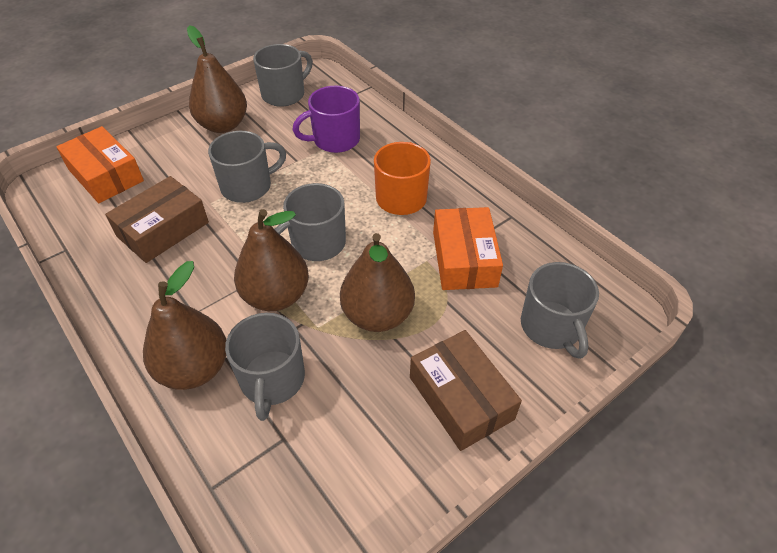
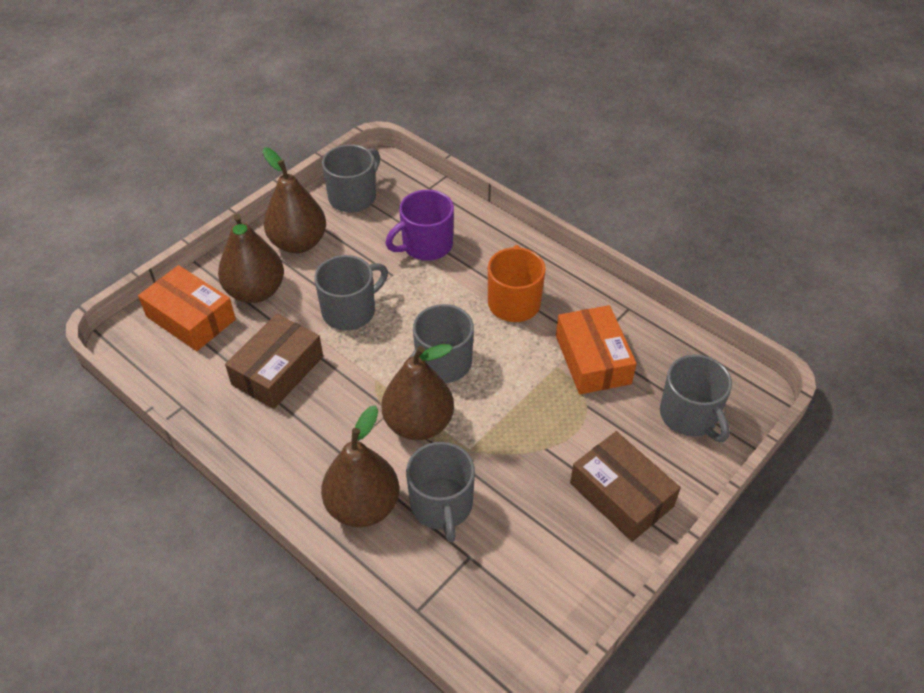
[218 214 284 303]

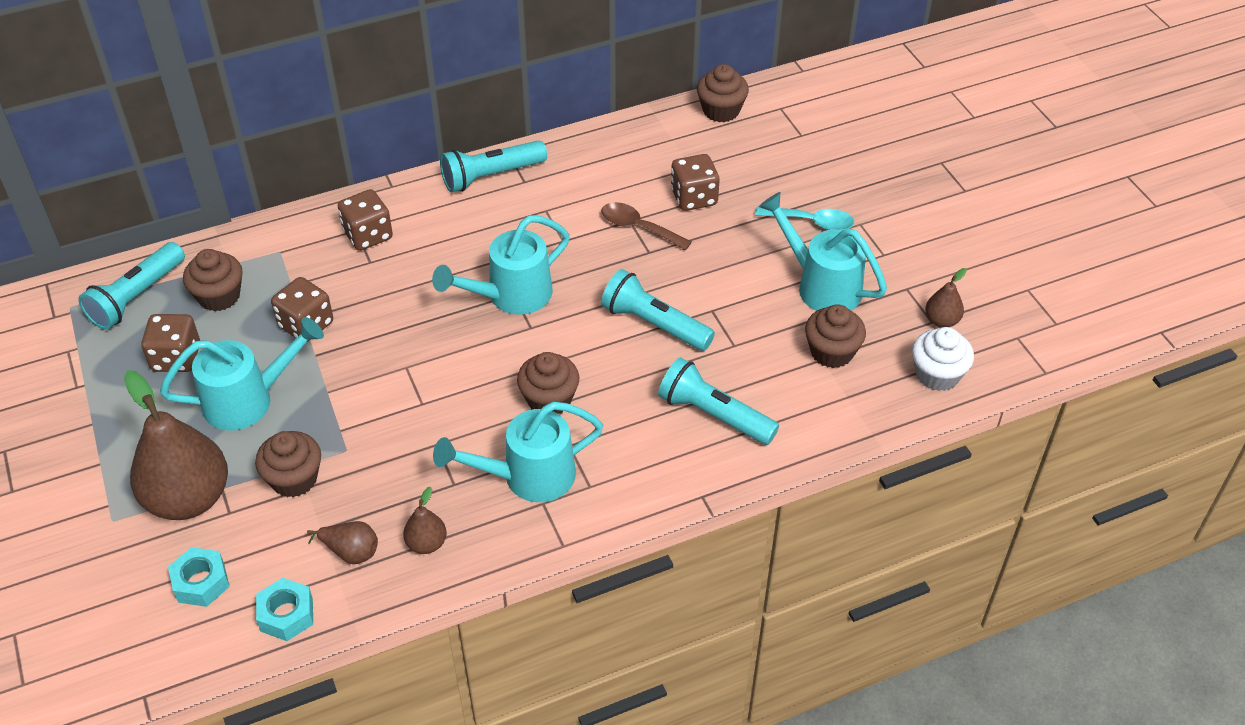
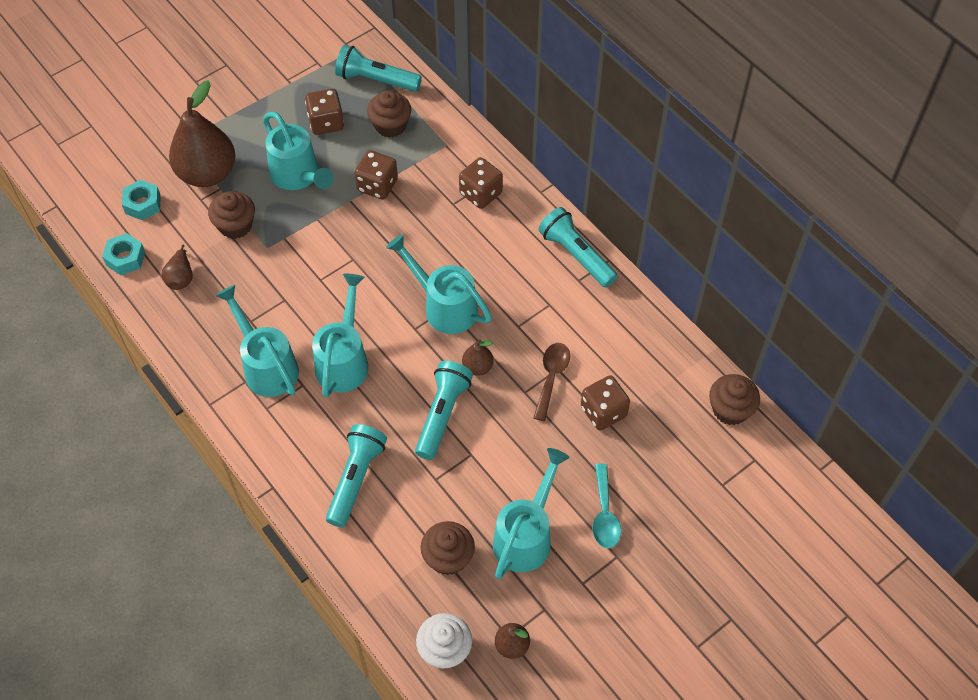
[312 274 369 398]
[462 340 494 376]

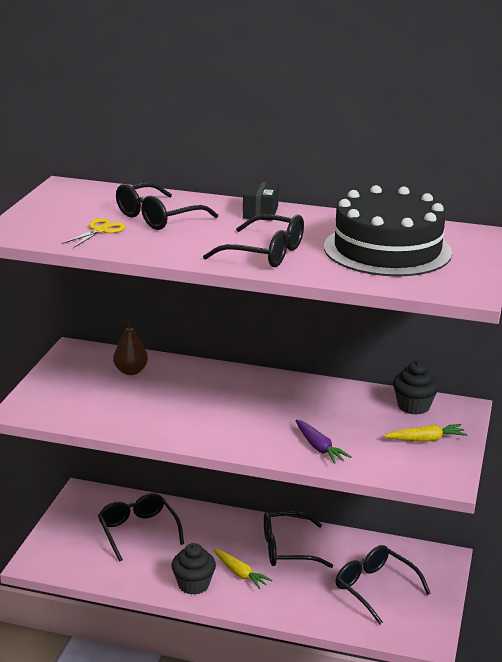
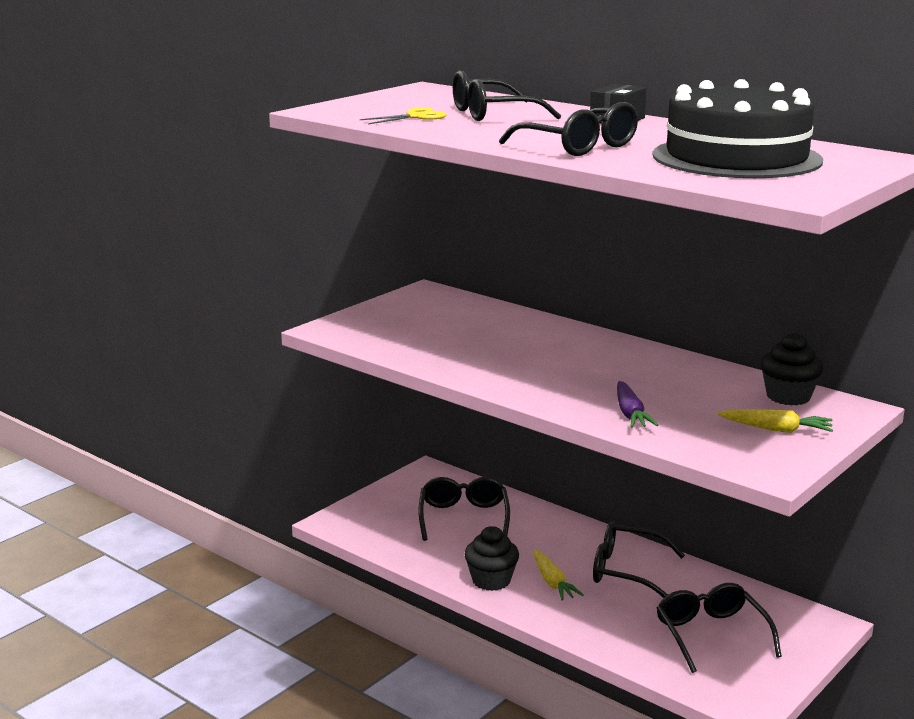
[113 319 148 375] (first image)

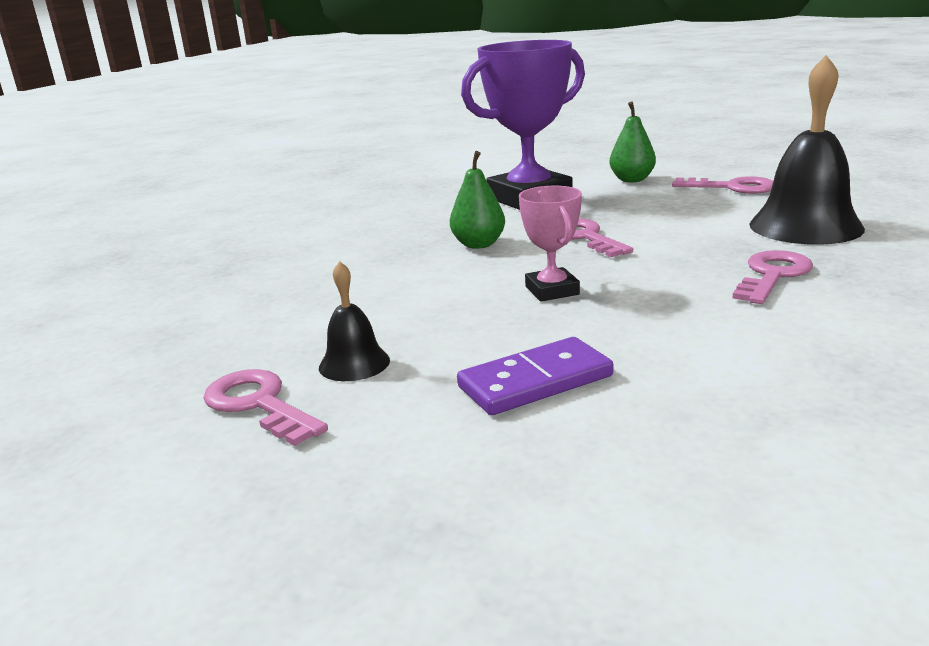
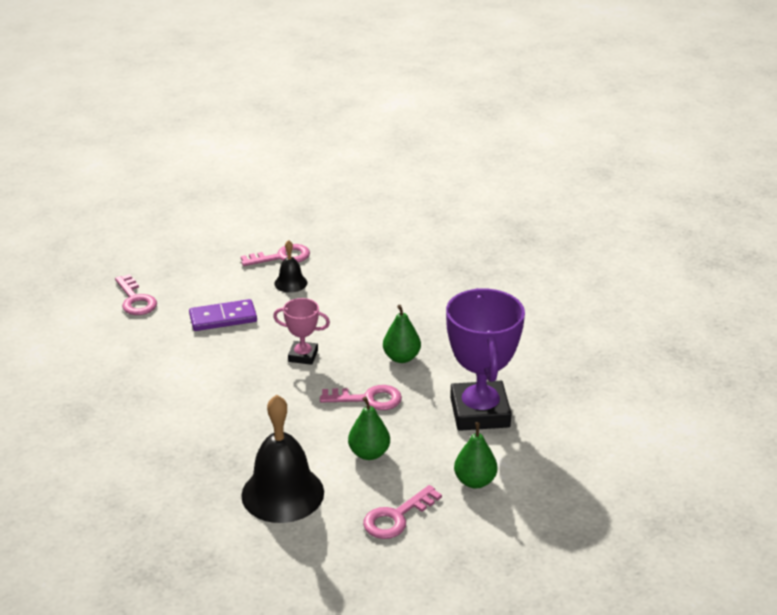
[115 274 157 315]
[189 299 257 331]
[348 396 390 460]

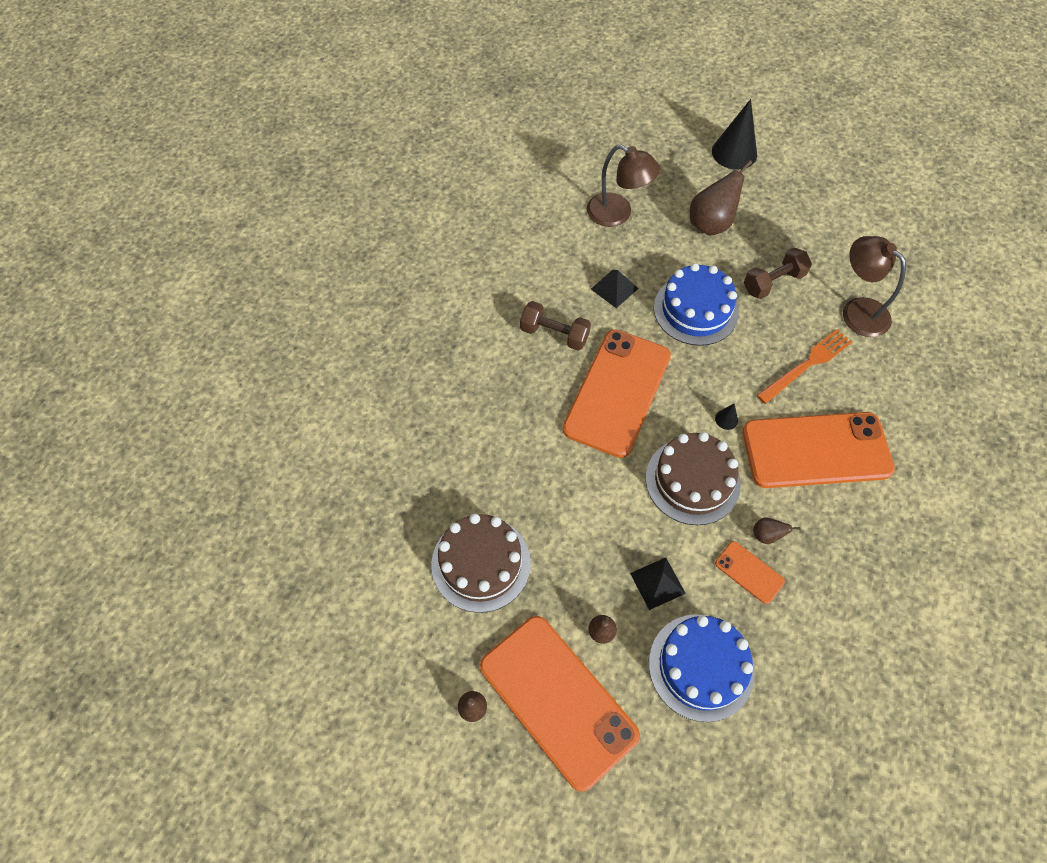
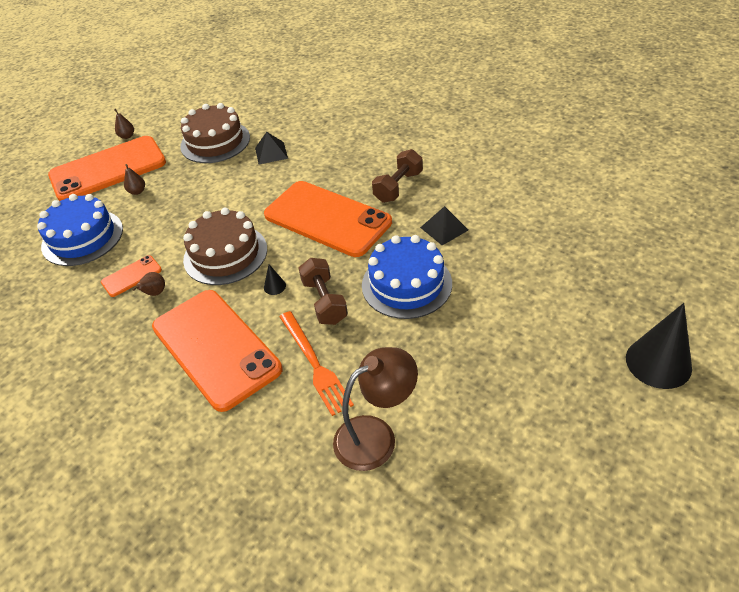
[152 290 282 412]
[255 132 288 165]
[299 258 348 325]
[587 144 660 227] (first image)
[690 160 752 236] (first image)

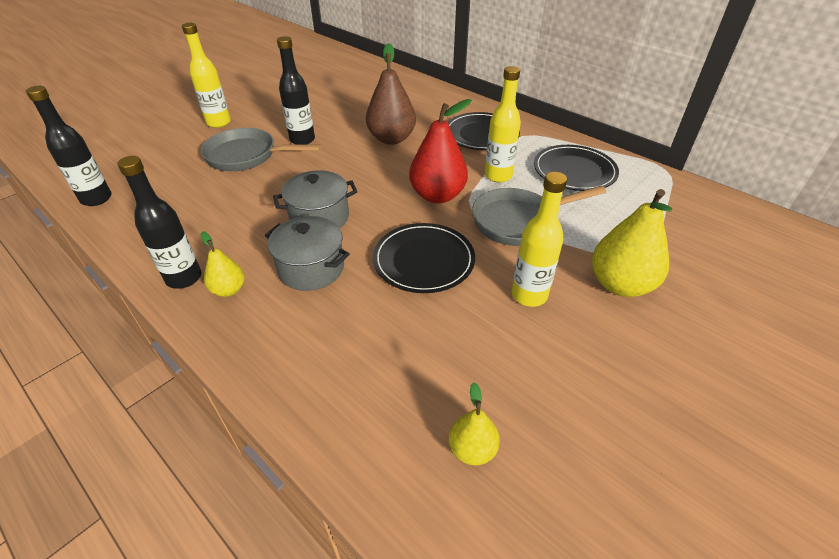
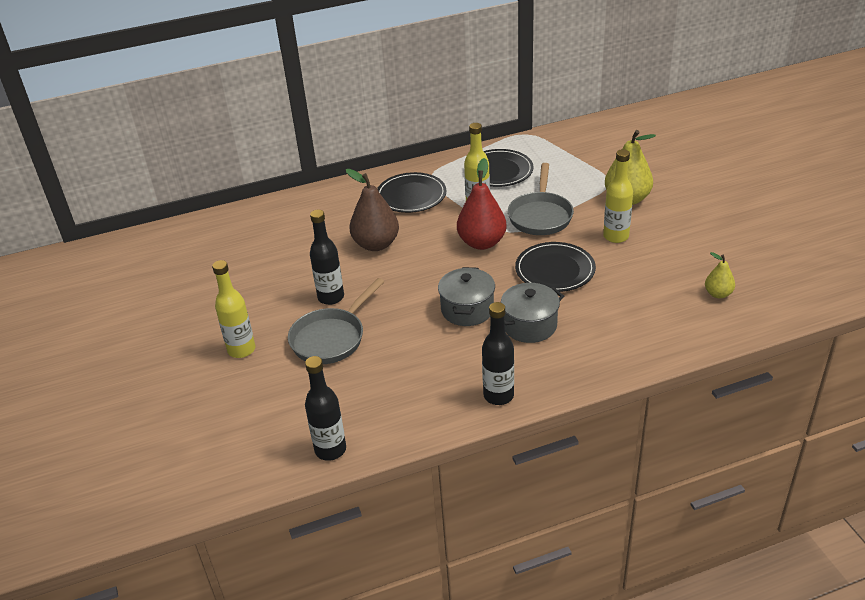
[201 231 245 297] (first image)

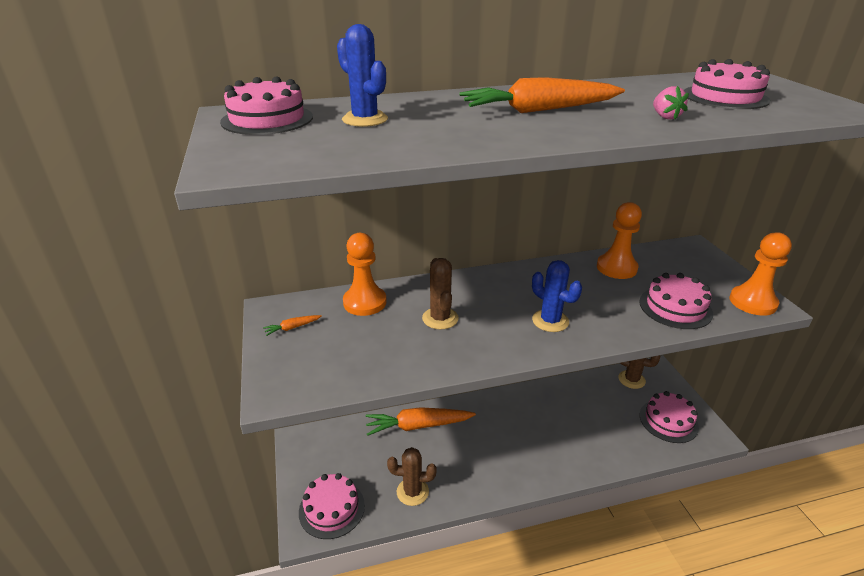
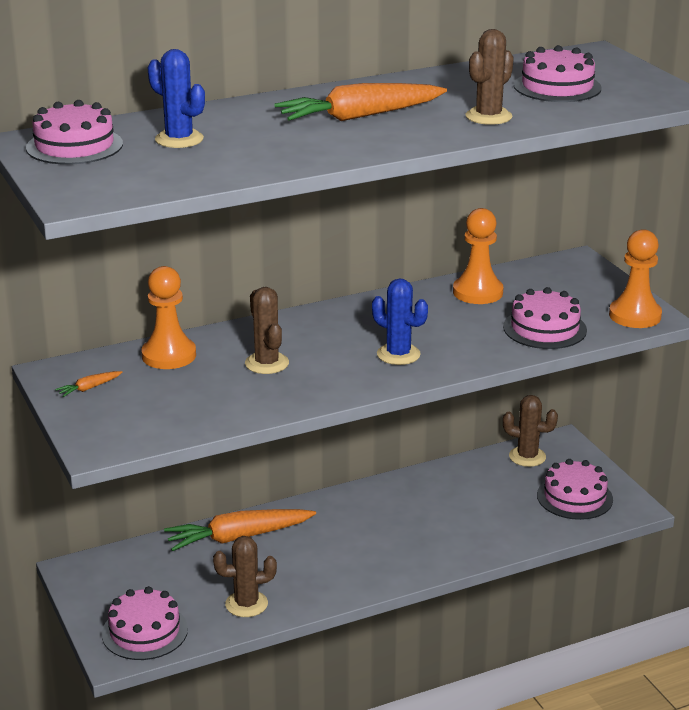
[466 29 514 125]

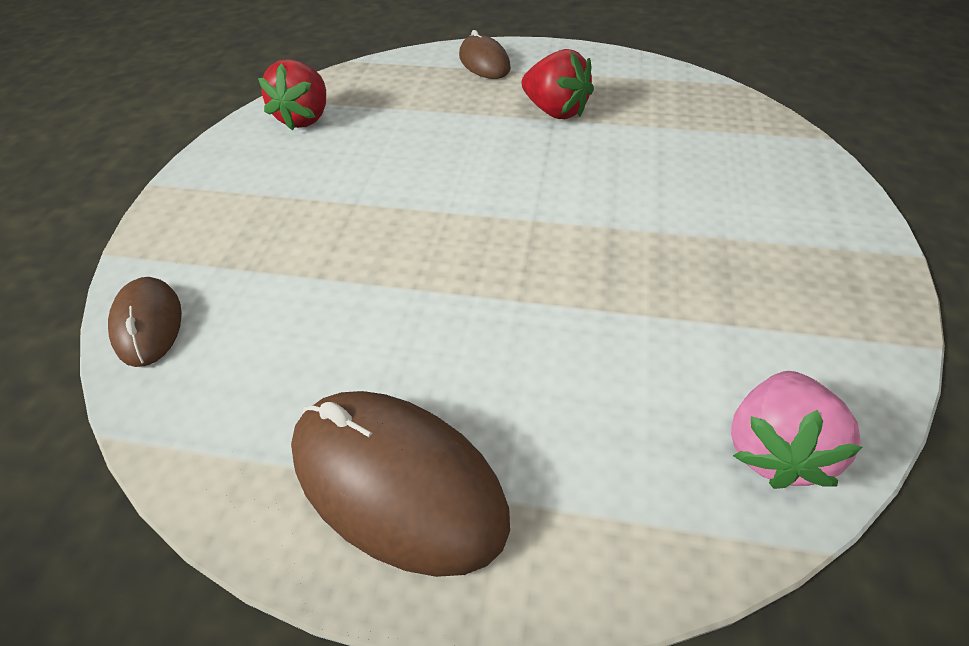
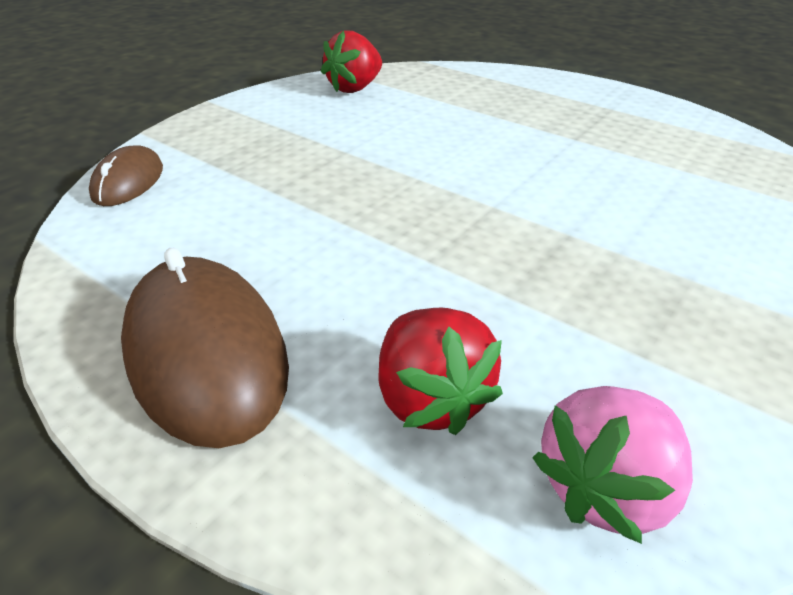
[378 308 503 435]
[459 30 511 79] (first image)

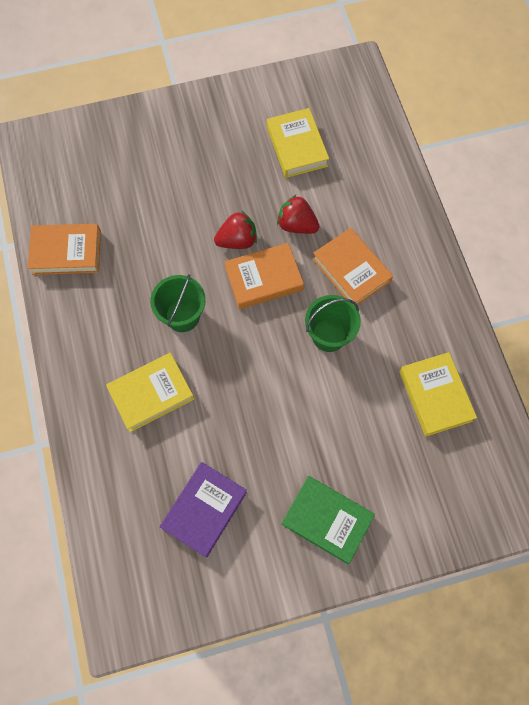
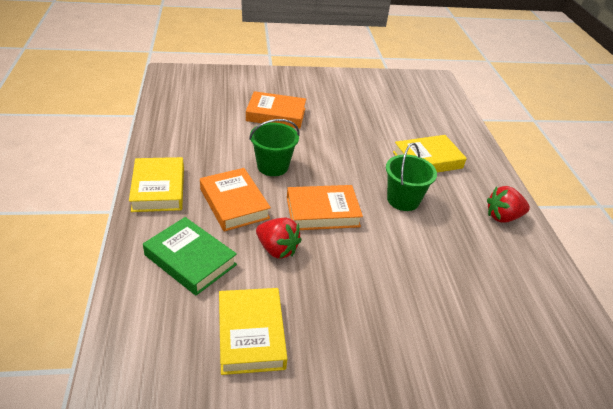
[129 157 184 212]
[143 217 237 295]
[246 91 306 129]
[487 186 530 223]
[160 462 247 558] (first image)

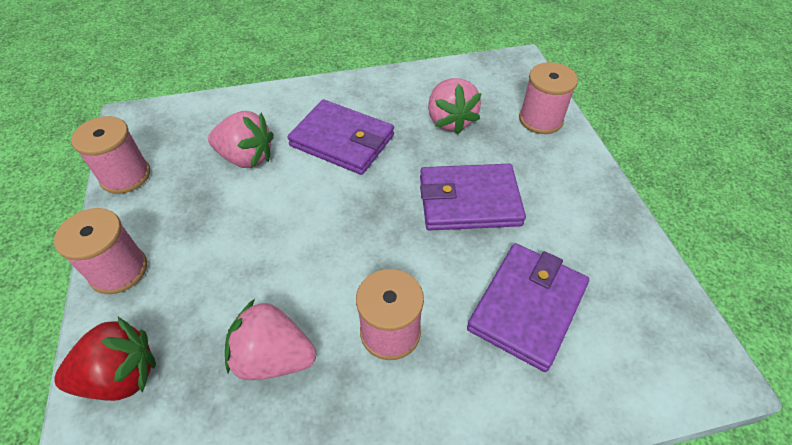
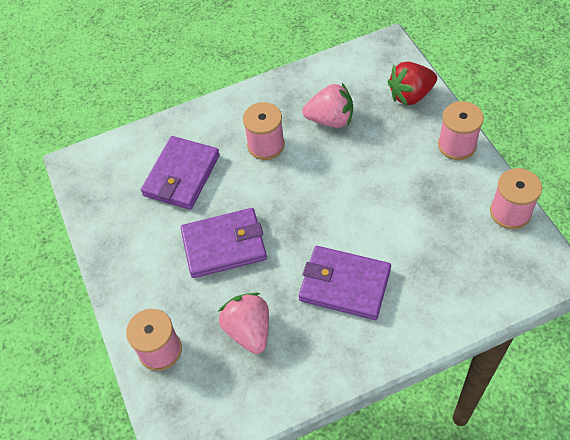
[208 111 274 168] (first image)

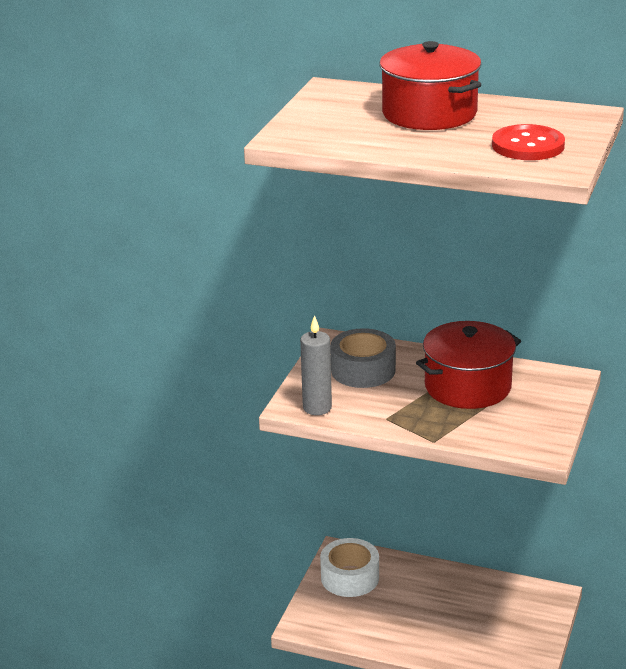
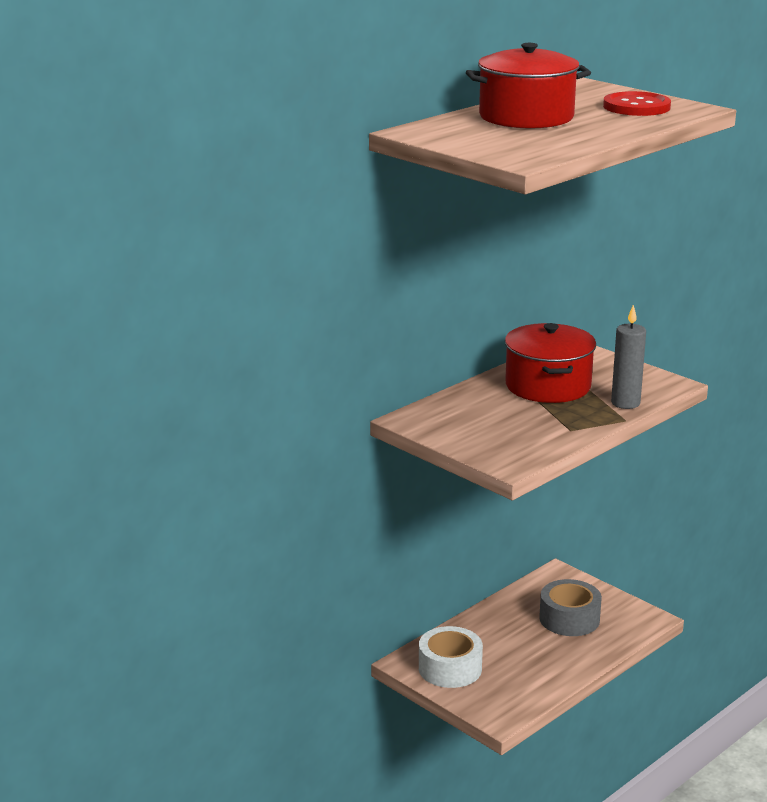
[539 579 602 636]
[611 305 646 409]

